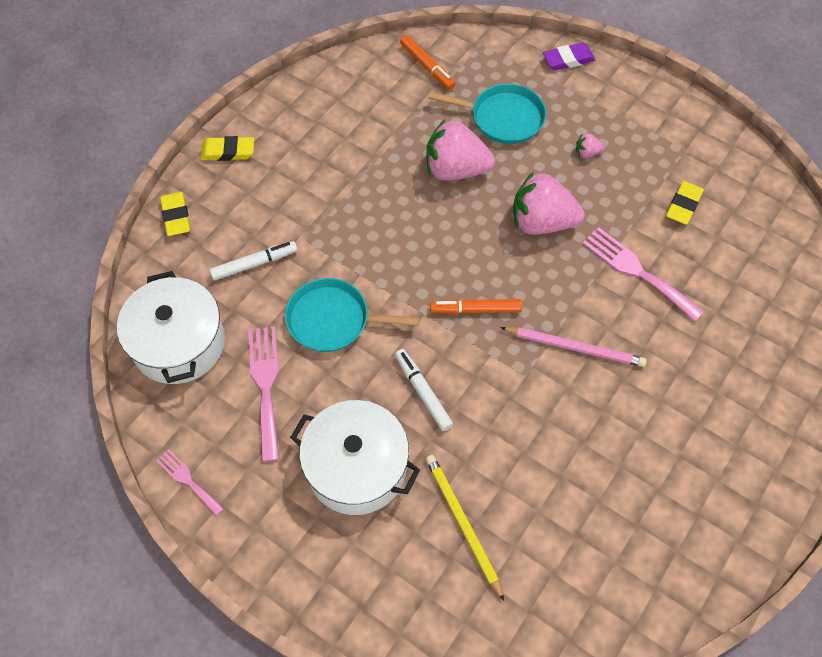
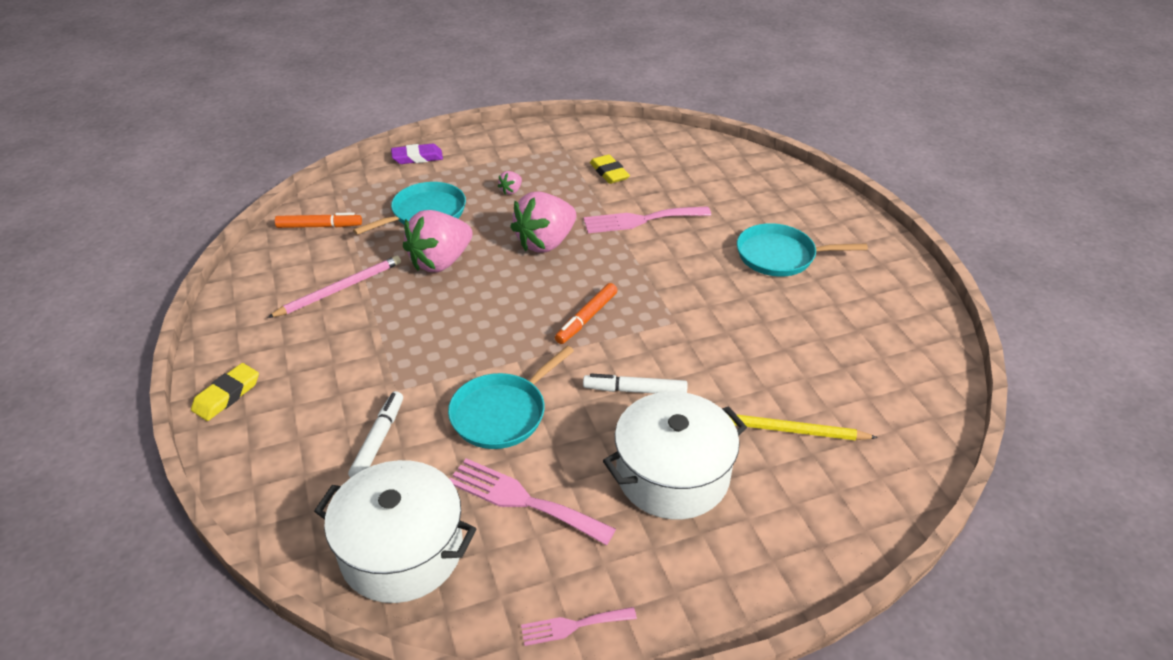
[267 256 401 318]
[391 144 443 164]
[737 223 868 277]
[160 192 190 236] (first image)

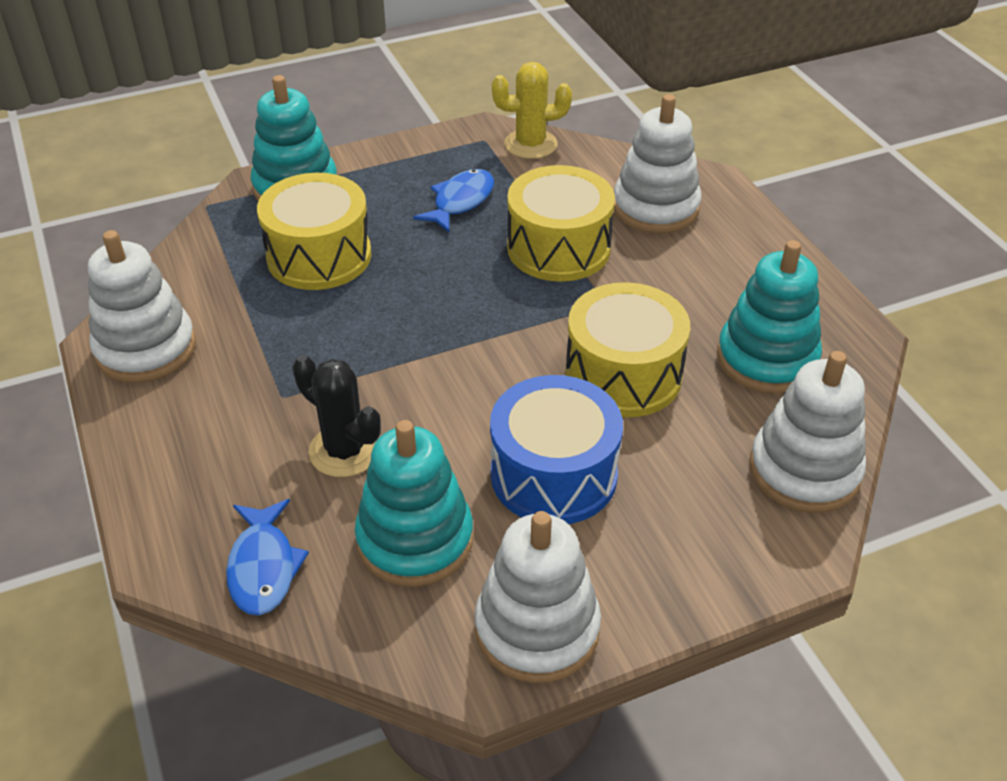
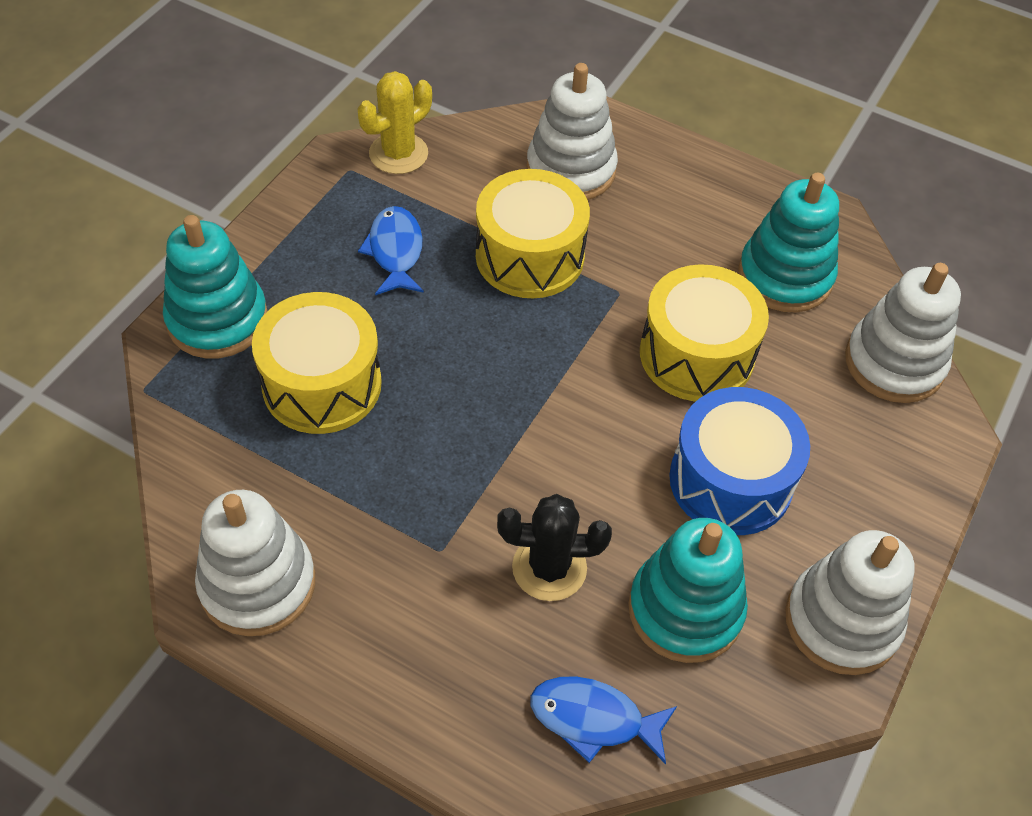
[531 676 677 765]

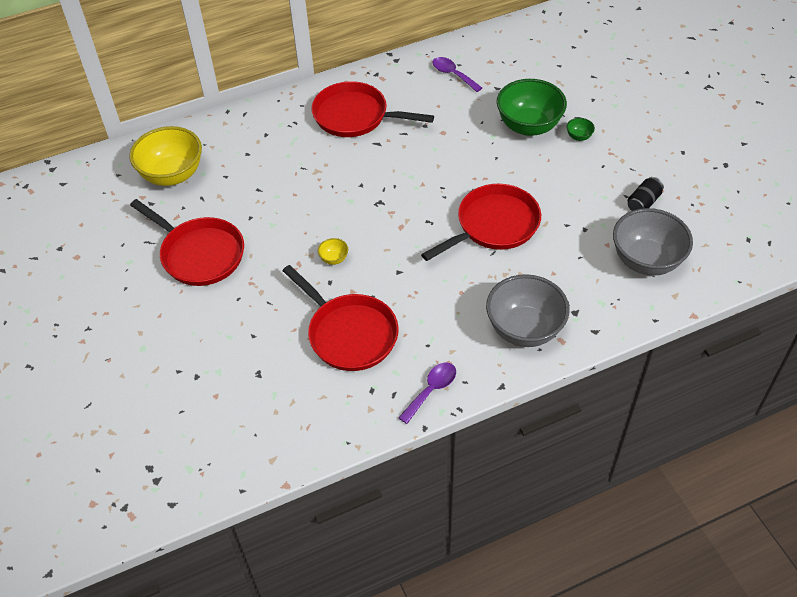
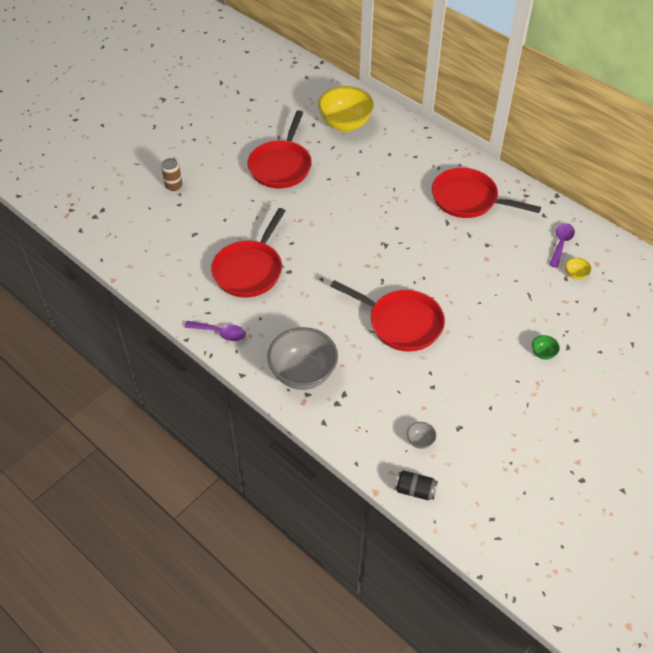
[161 158 182 191]
[395 470 438 500]
[407 422 436 449]
[432 168 541 218]
[565 258 591 280]
[497 79 567 136] (first image)

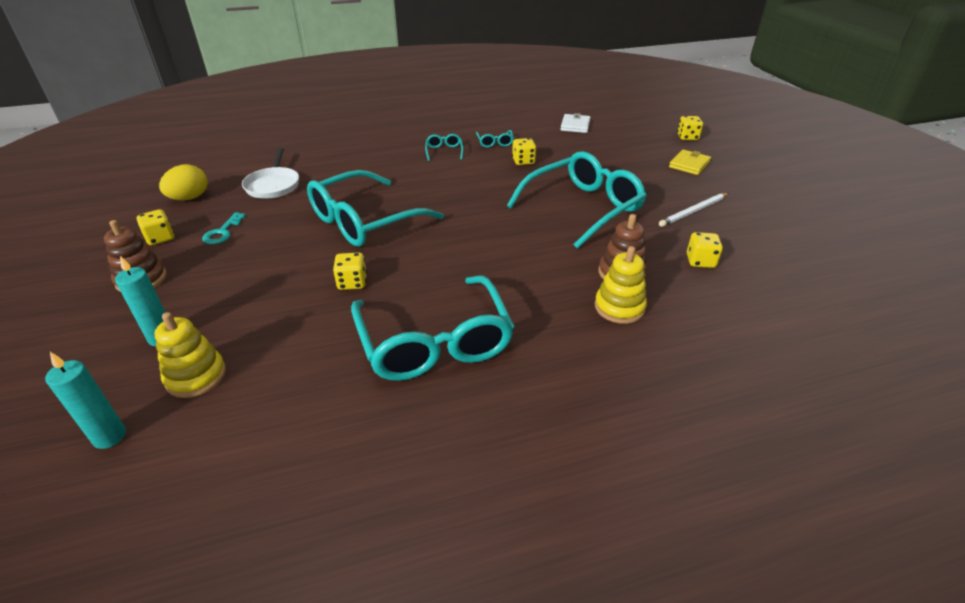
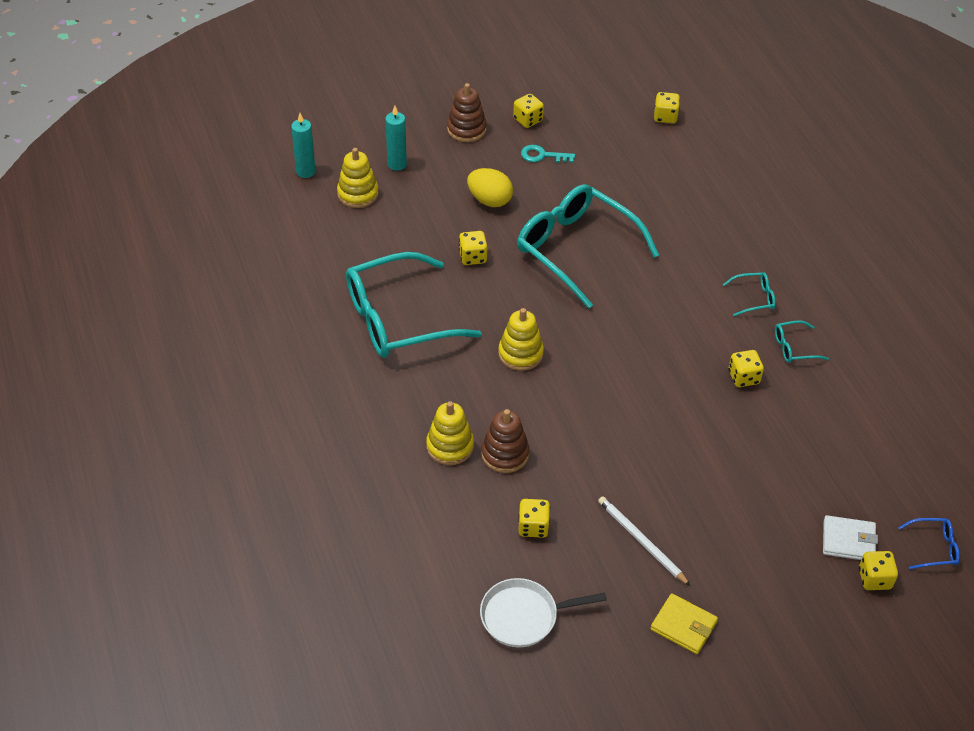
[467 168 513 207]
[480 578 607 647]
[498 308 544 371]
[650 593 718 654]
[654 92 680 123]
[823 515 878 560]
[898 518 960 569]
[507 151 647 249] (first image)

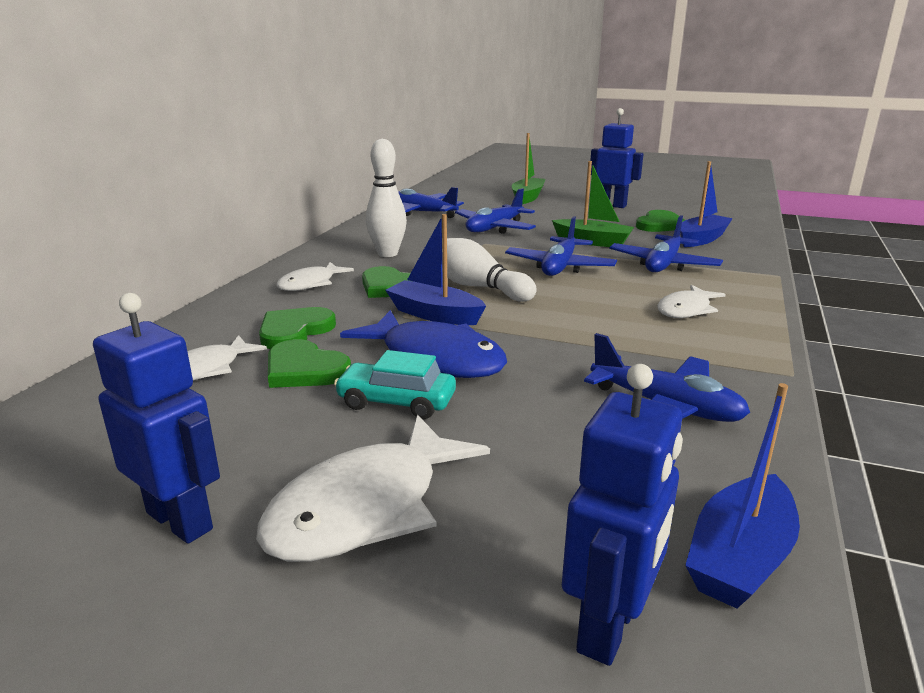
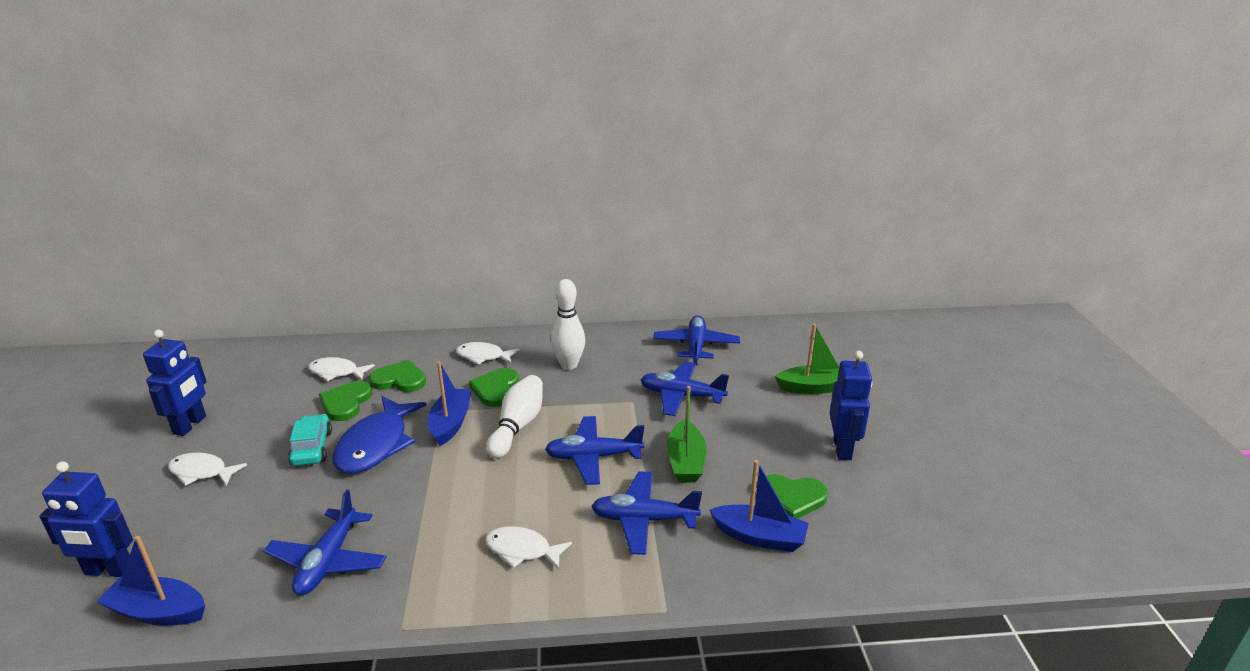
[168 453 247 486]

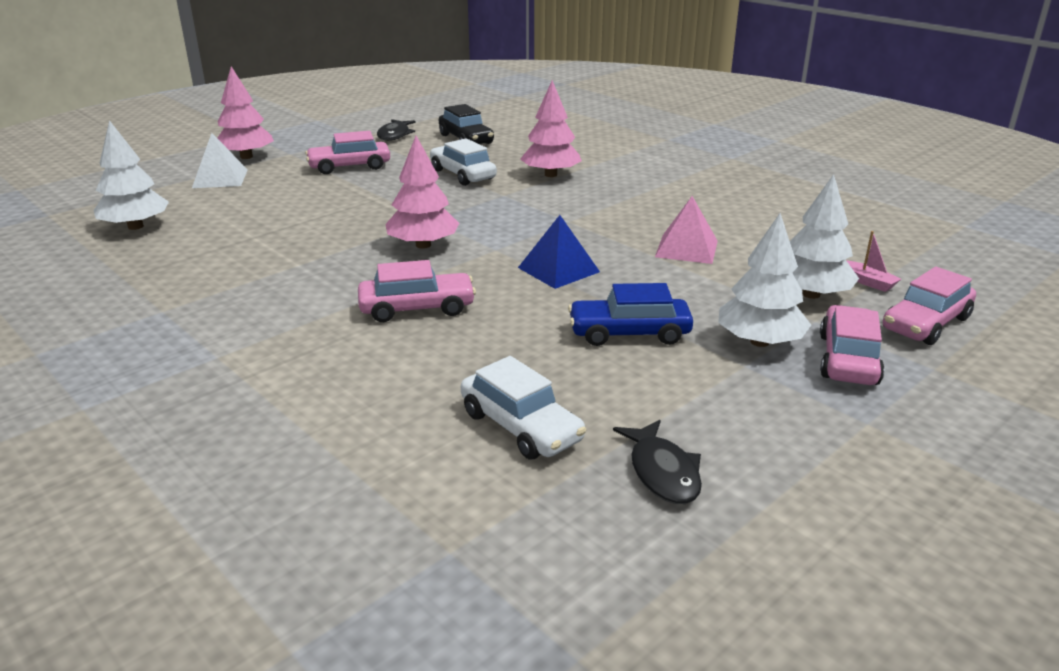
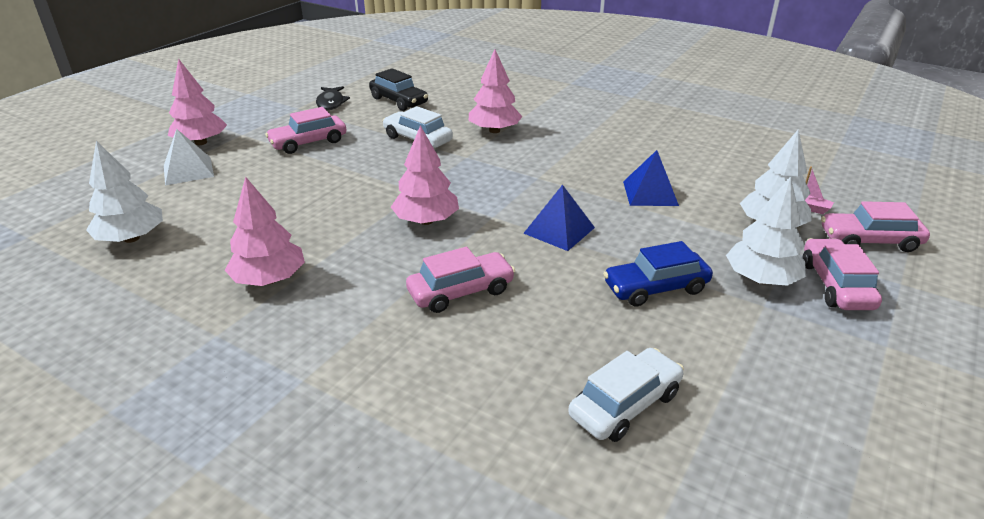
[225 177 305 286]
[568 348 684 442]
[623 150 679 206]
[821 201 930 252]
[613 420 702 504] (first image)

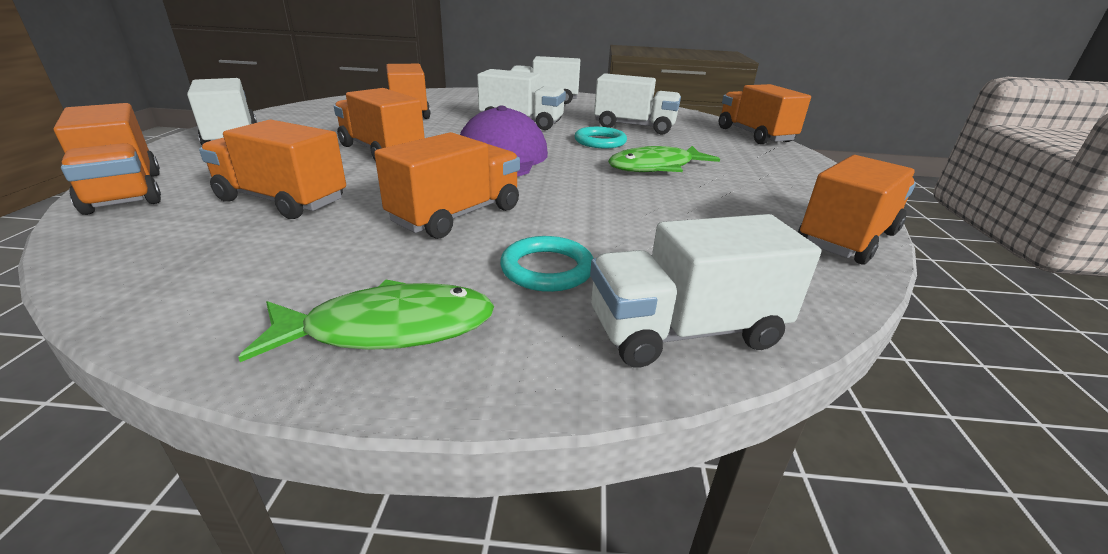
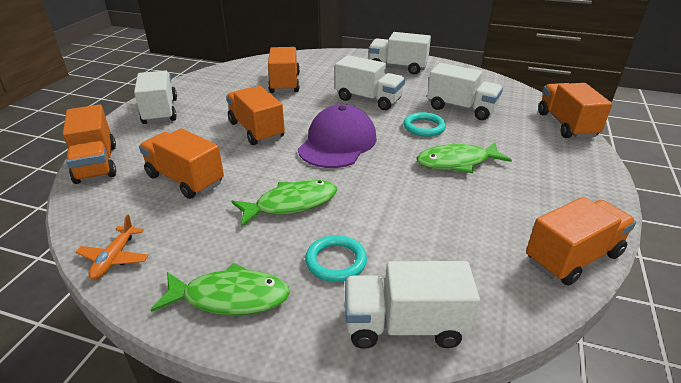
[75 215 149 280]
[231 180 337 227]

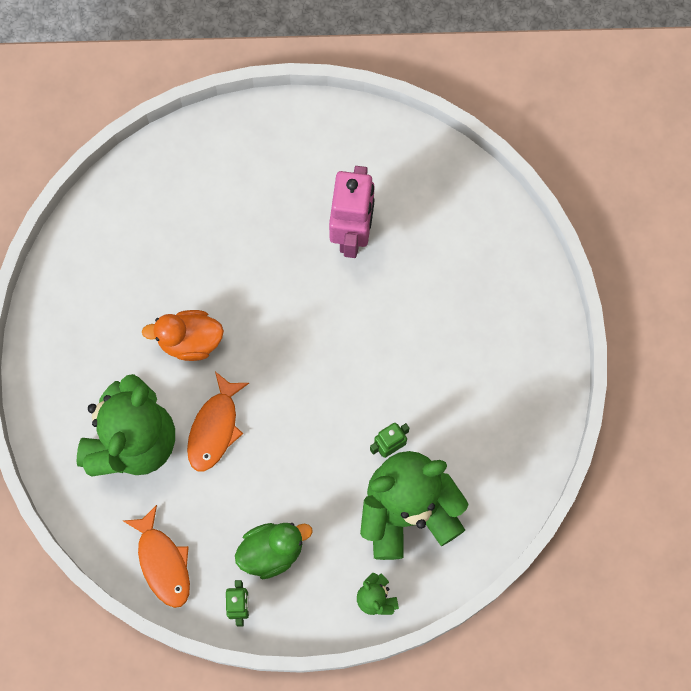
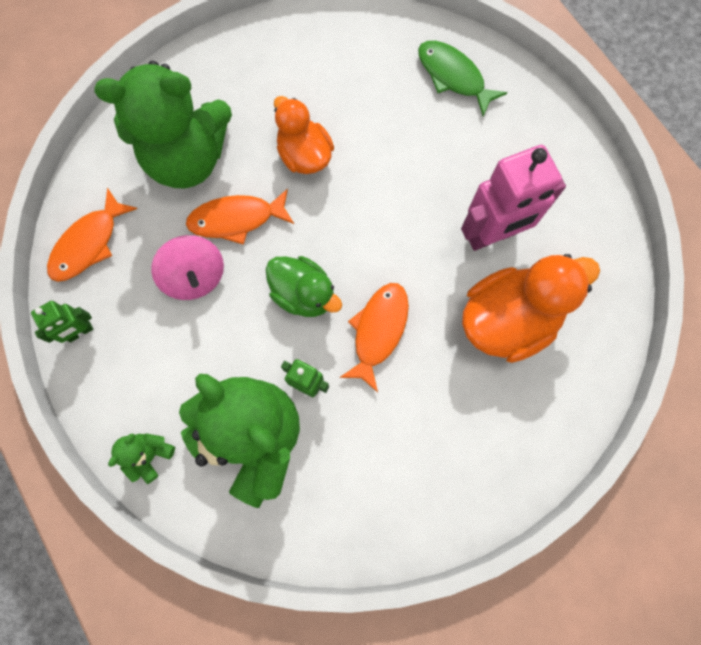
[151 235 224 300]
[265 256 342 317]
[339 283 409 392]
[418 41 507 116]
[462 254 600 363]

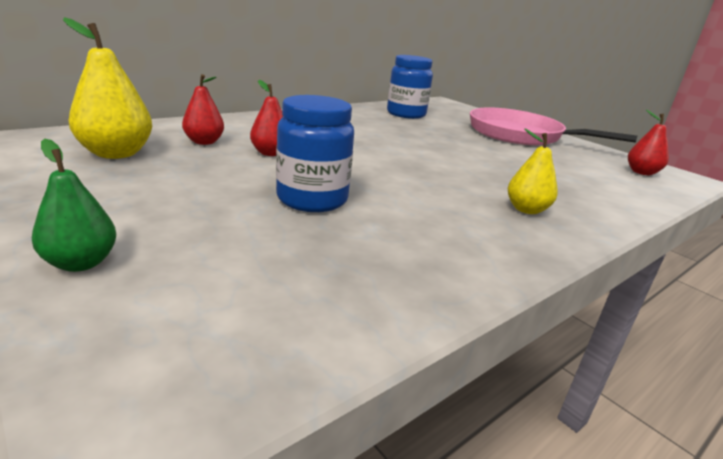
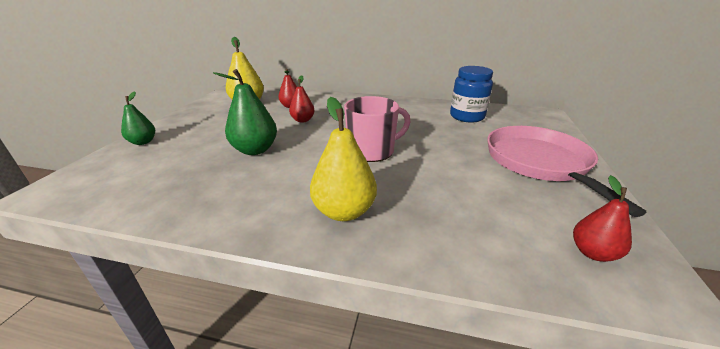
[213 69 277 155]
[310 97 377 221]
[344 96 411 162]

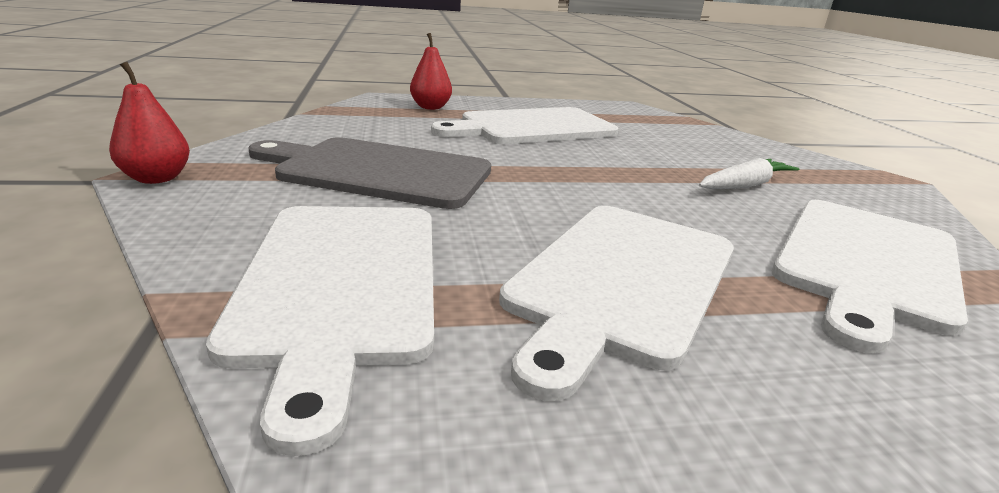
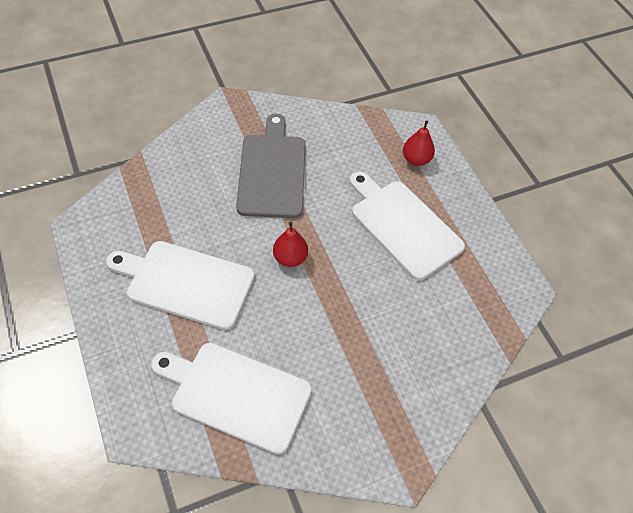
[273 221 308 267]
[206 206 434 456] (first image)
[699 158 799 189] (first image)

